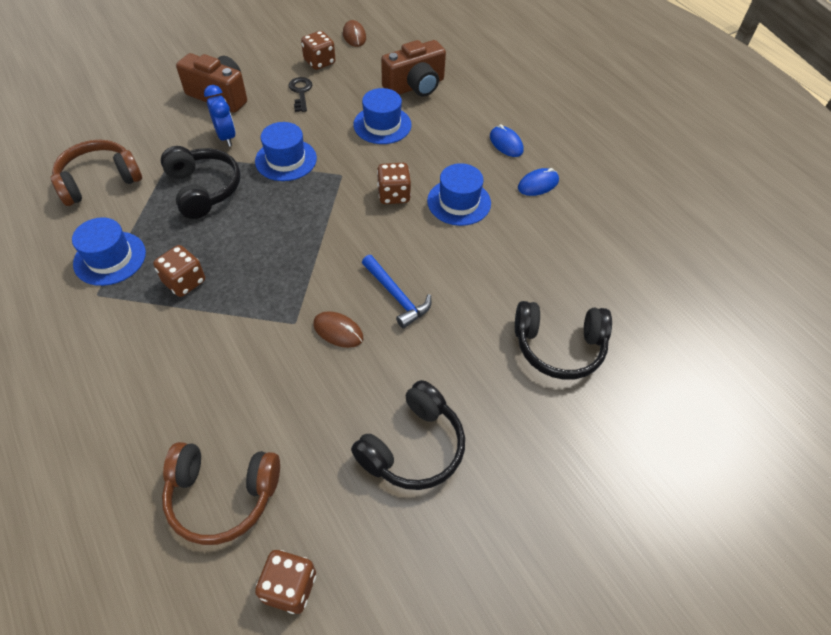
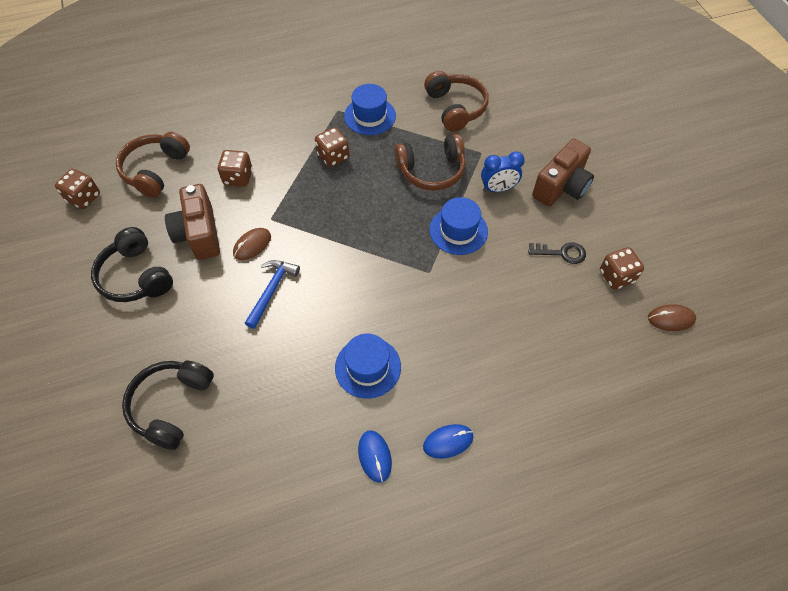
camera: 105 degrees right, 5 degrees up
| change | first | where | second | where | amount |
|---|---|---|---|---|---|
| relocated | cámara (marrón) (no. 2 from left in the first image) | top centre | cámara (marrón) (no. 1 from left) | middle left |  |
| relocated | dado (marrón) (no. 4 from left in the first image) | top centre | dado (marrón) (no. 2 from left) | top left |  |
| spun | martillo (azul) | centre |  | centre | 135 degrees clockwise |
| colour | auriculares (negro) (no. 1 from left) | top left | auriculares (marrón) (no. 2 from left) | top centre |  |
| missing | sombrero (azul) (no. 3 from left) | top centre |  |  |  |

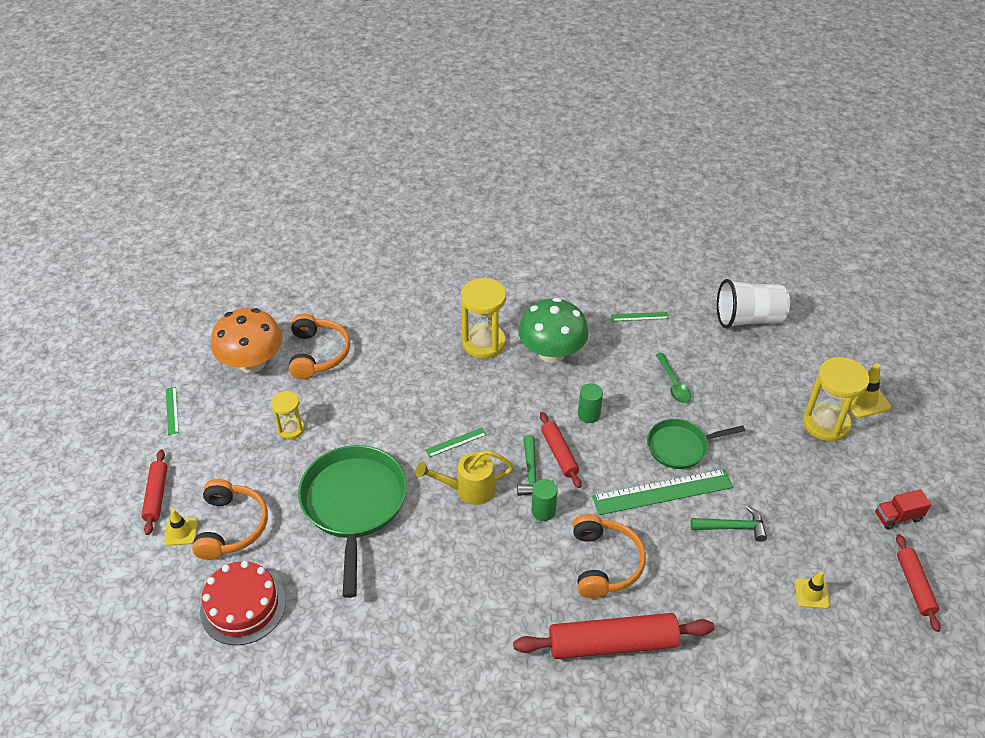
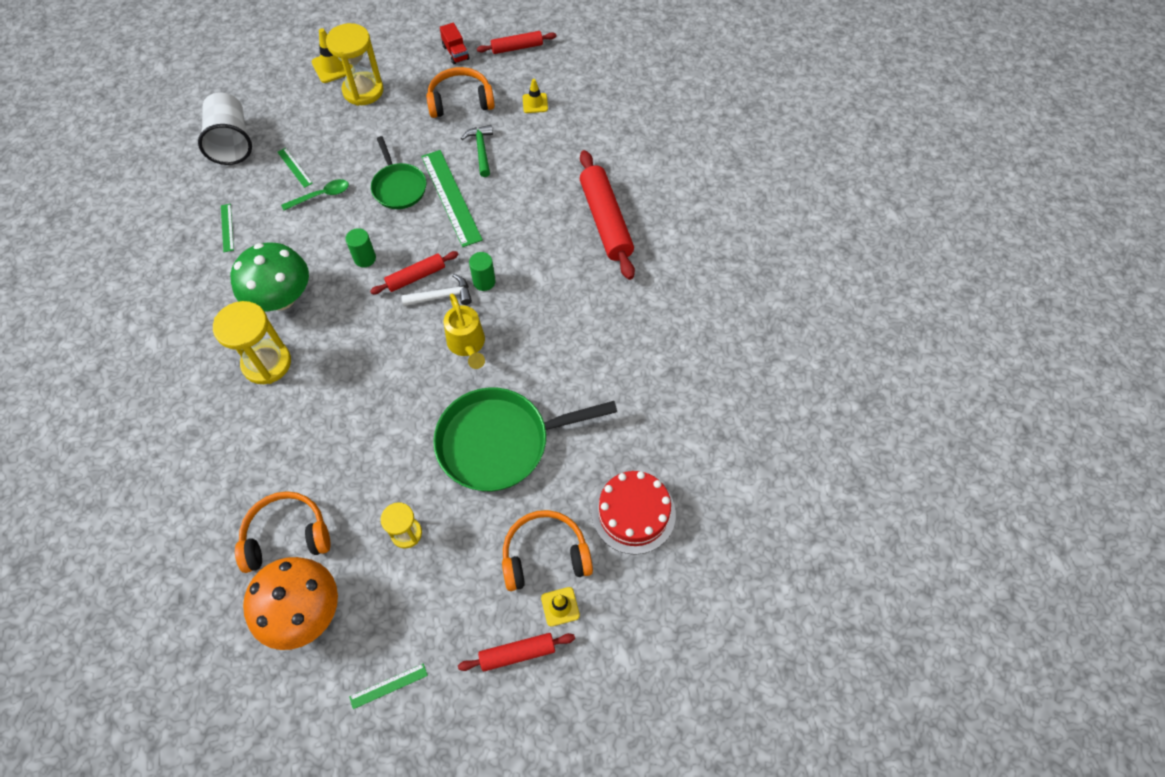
camera: 100 degrees left, 15 degrees up
| change | first | where | second | where | amount |
|---|---|---|---|---|---|
| relocated | regla (verde) (no. 2 from left) | centre |  | top left |  |
| colour | martillo (verde) (no. 1 from left) | centre | martillo (blanco) | centre |  |
| relocated | auriculares (naranja) (no. 3 from left in the first image) | bottom centre | auriculares (naranja) (no. 2 from left) | top centre |  |

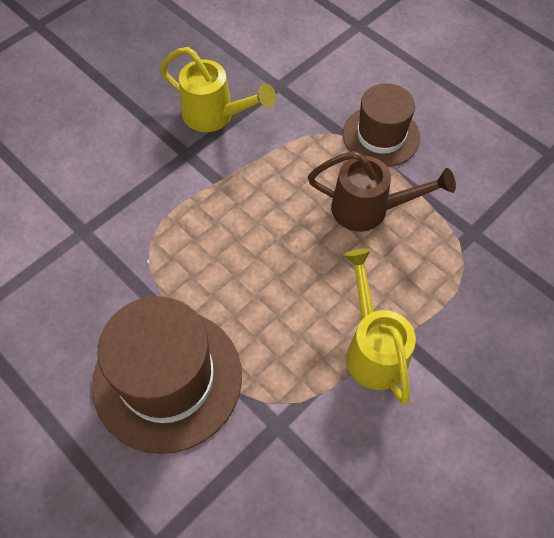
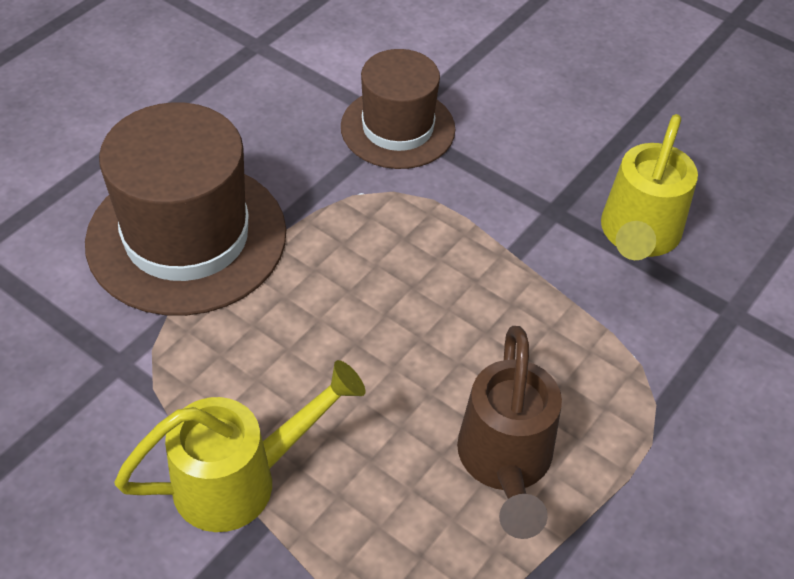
camera: 80 degrees right, 10 degrees down
| change | first | where | second | where | amount |
|---|---|---|---|---|---|
| relocated | sombrero (marrón) (no. 2 from left) | top right |  | top centre |  |

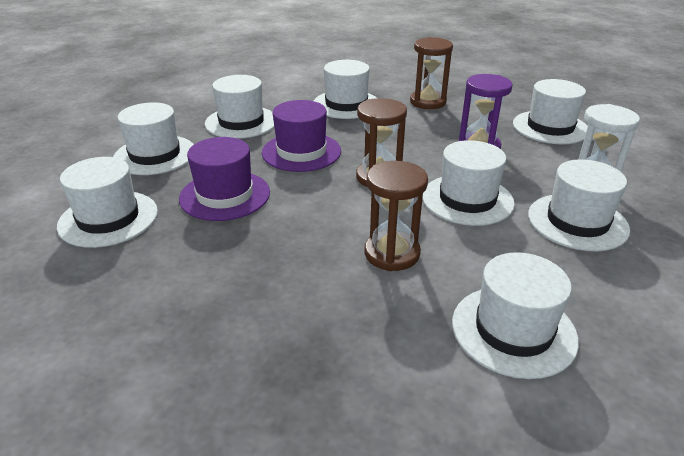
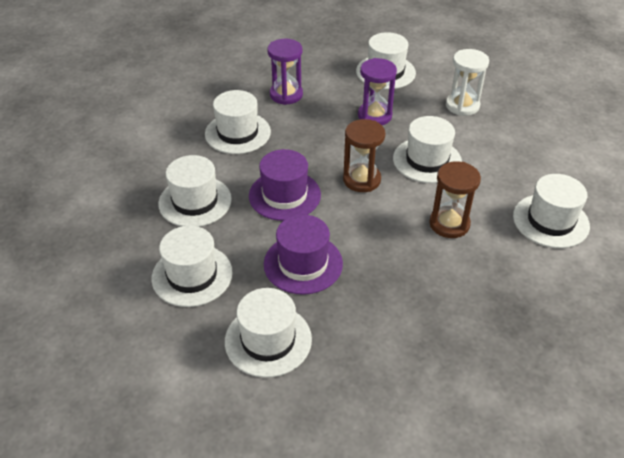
camera: 50 degrees left, 10 degrees up
| change | first | where | second | where | amount |
|---|---|---|---|---|---|
| colour | reloj de arena (marrón) (no. 3 from left) | top centre | reloj de arena (morado) (no. 1 from left) | top centre |  |
| missing | sombrero (blanco) (no. 8 from left) | middle right |  |  |  |

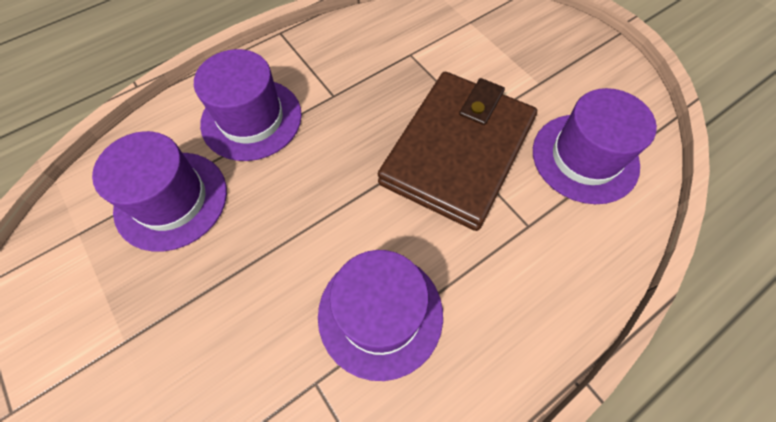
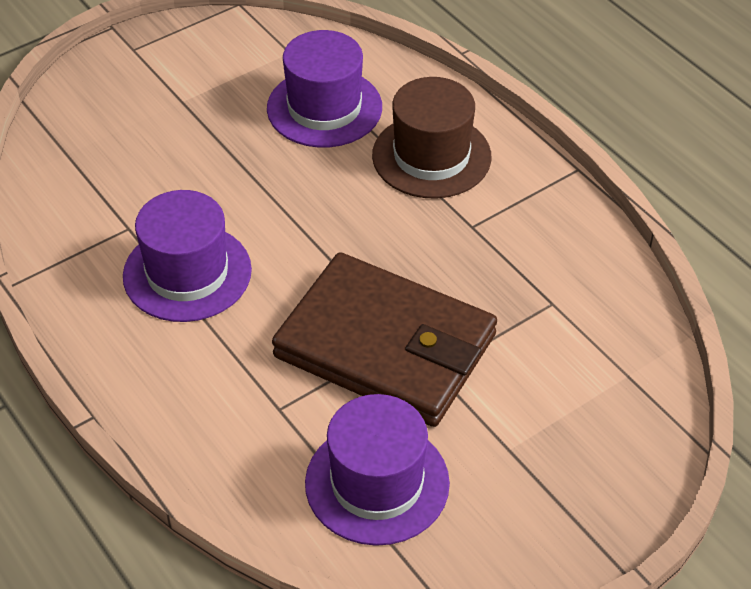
camera: 90 degrees right, 15 degrees down
| change | first | where | second | where | amount |
|---|---|---|---|---|---|
| colour | sombrero (morado) (no. 2 from left) | top left | sombrero (marrón) | top centre |  |

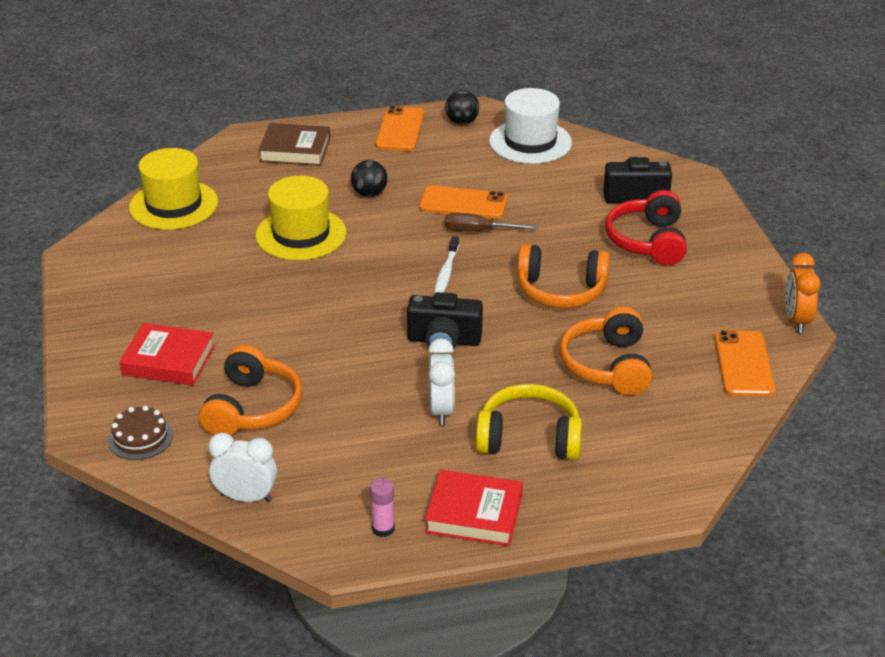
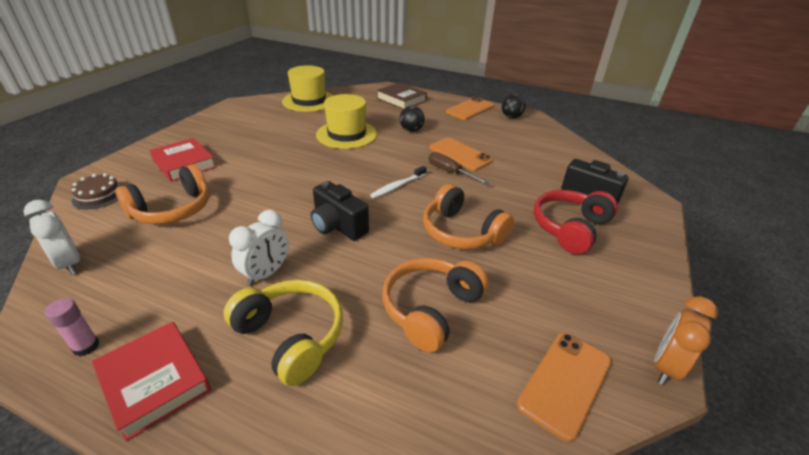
camera: 35 degrees right, 0 degrees up
| change | first | where | second | where | amount |
|---|---|---|---|---|---|
| missing | sombrero (blanco) | top centre |  |  |  |

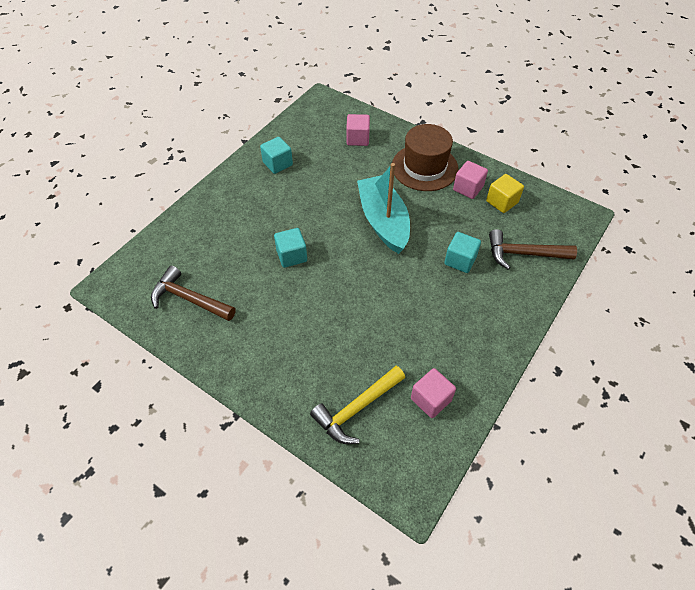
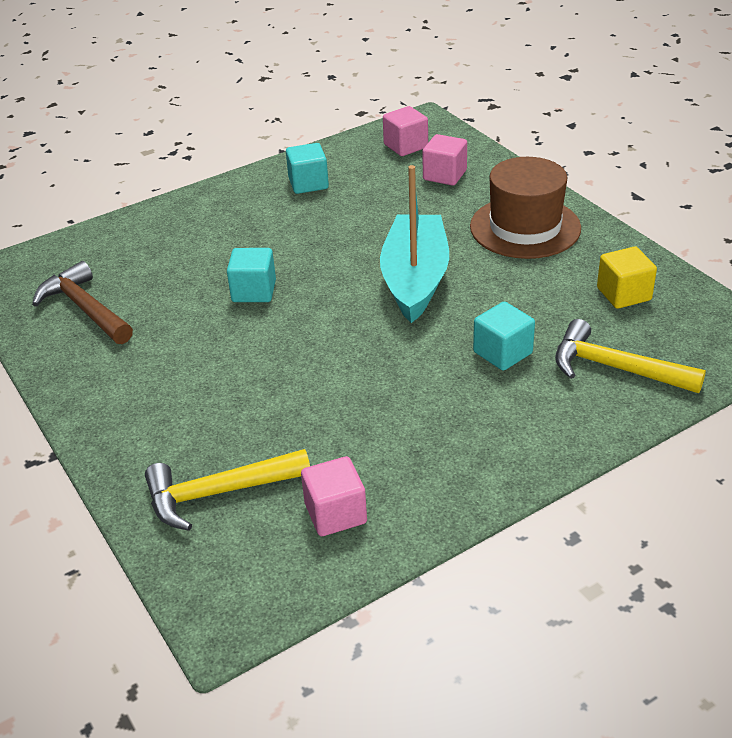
camera: 25 degrees right, 15 degrees down
| change | first | where | second | where | amount |
|---|---|---|---|---|---|
| relocated | cubo (rosa) (no. 3 from left in the first image) | top right | cubo (rosa) (no. 2 from left) | top centre |  |
| colour | martillo (marrón) (no. 2 from left) | middle right | martillo (amarillo) (no. 2 from left) | middle right |  |

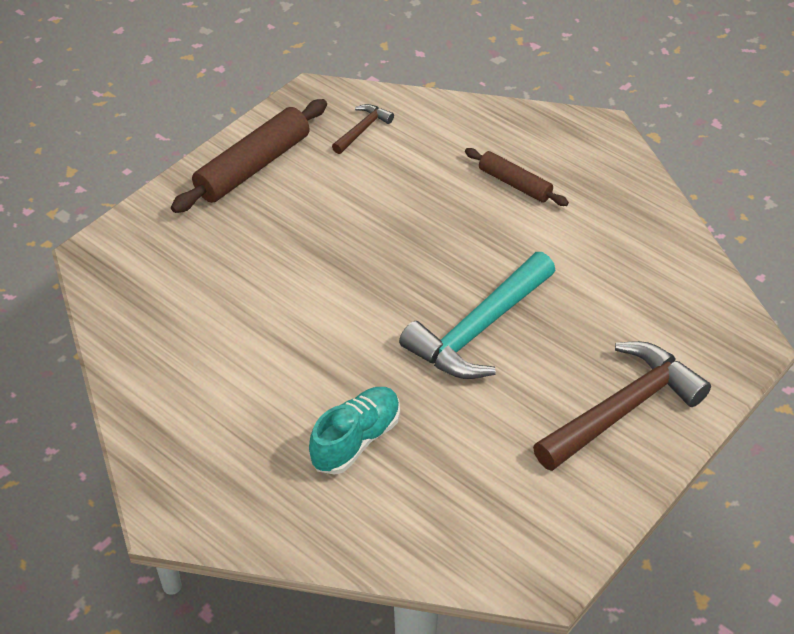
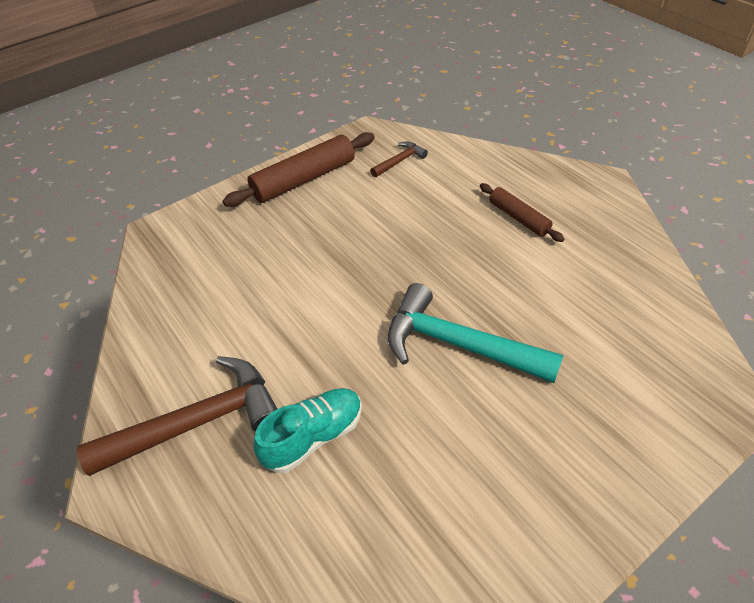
camera: 15 degrees right, 0 degrees up
| change | first | where | second | where | amount |
|---|---|---|---|---|---|
| relocated | martillo (marrón) (no. 2 from left in the first image) | middle right | martillo (marrón) (no. 1 from left) | bottom left |  |
| spun | martillo (turquesa) | centre |  | centre | 60 degrees clockwise |

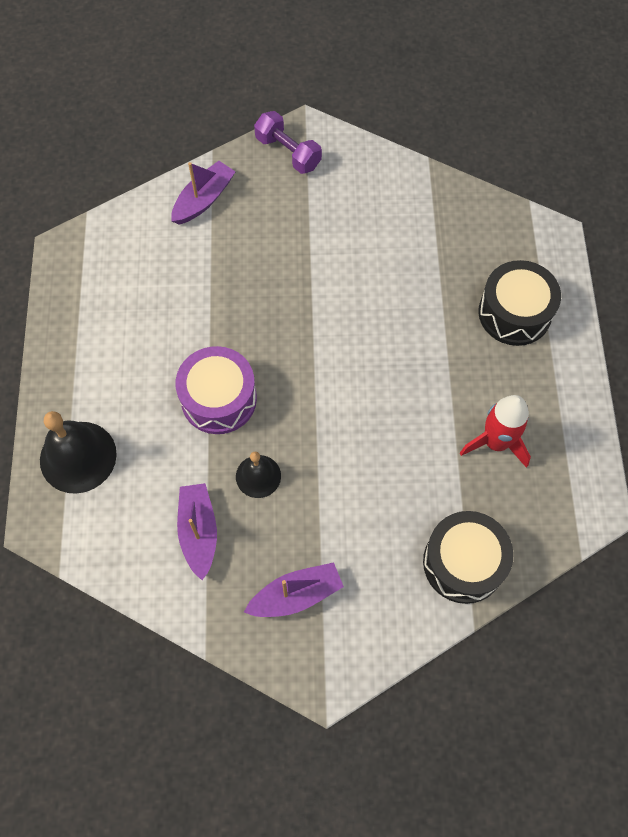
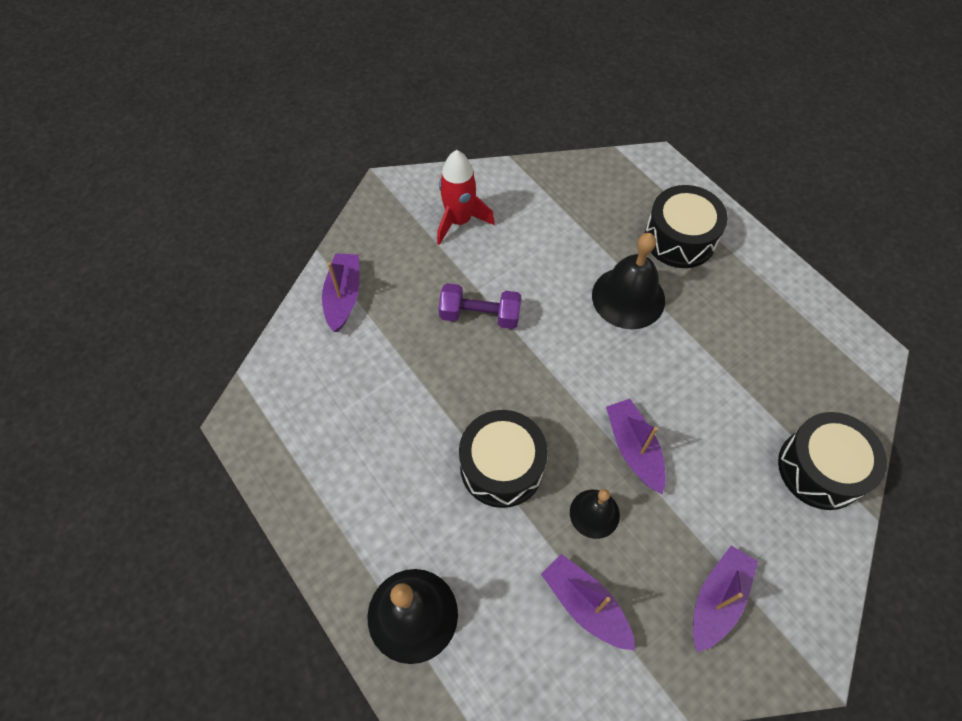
camera: 35 degrees left, 5 degrees down
| change | first | where | second | where | amount |
|---|---|---|---|---|---|
| relocated | cohete (rojo) | middle right |  | top centre |  |
| relocated | mancuerna (morado) | top centre |  | centre |  |
| colour | tambor (morado) | centre | tambor (negro) (no. 1 from left) | centre |  |
| appeared |  |  | campana (negro) (no. 3 from left) | centre |  |
| appeared |  |  | barco (morado) (no. 3 from left) | centre |  |

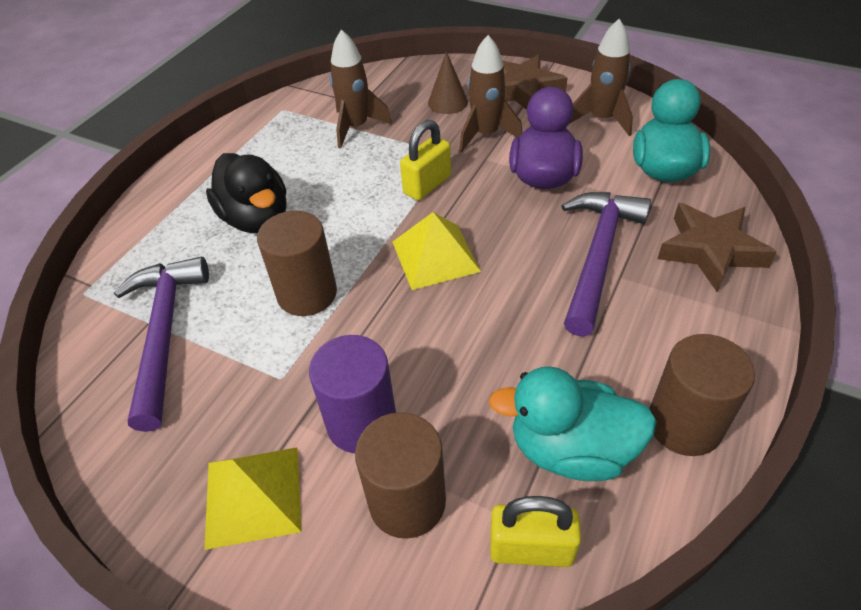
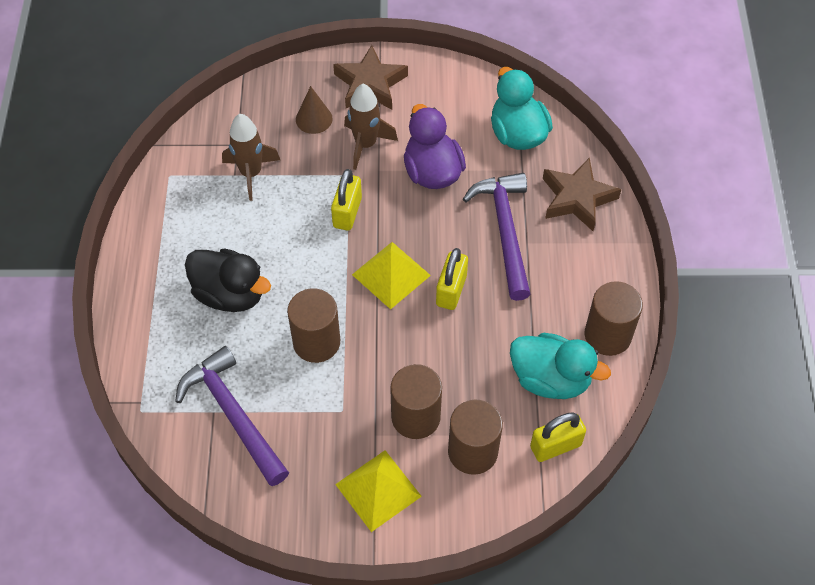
camera: 30 degrees left, 10 degrees up
| change | first | where | second | where | amount |
|---|---|---|---|---|---|
| colour | cilindro (morado) | centre | cilindro (marrón) (no. 2 from left) | bottom centre |  |
| appeared |  |  | candado (amarillo) (no. 2 from left) | centre |  |
| spun | pato (turquesa) (no. 1 from left in the first image) | bottom centre | pato (turquesa) (no. 2 from left) | middle right | 135 degrees counterclockwise |
| missing | cohete (marrón) (no. 3 from left) | top right |  |  |  |

